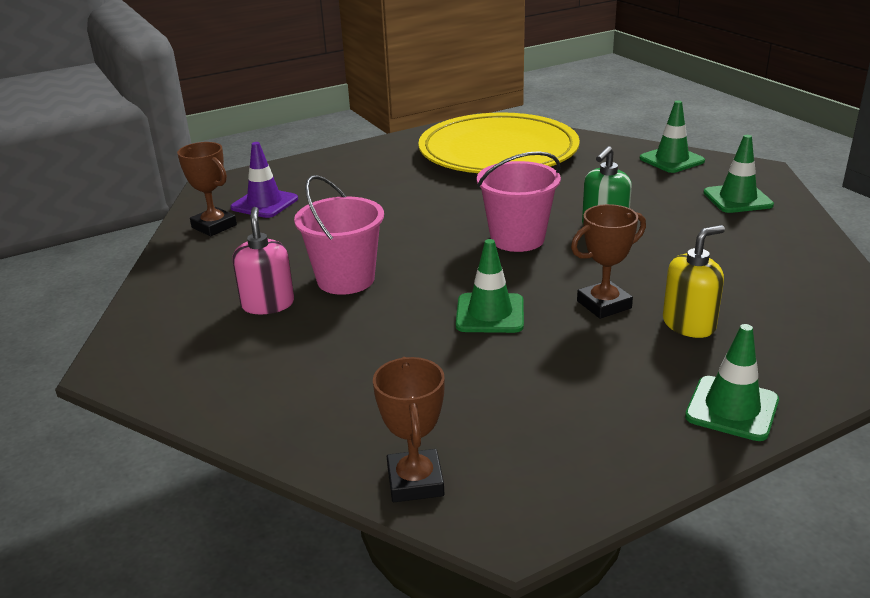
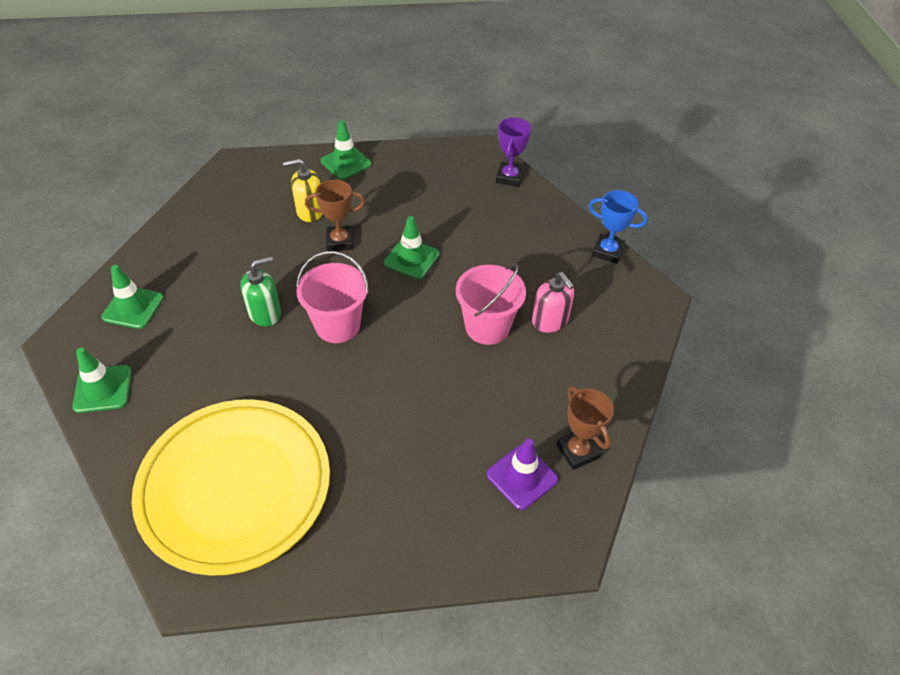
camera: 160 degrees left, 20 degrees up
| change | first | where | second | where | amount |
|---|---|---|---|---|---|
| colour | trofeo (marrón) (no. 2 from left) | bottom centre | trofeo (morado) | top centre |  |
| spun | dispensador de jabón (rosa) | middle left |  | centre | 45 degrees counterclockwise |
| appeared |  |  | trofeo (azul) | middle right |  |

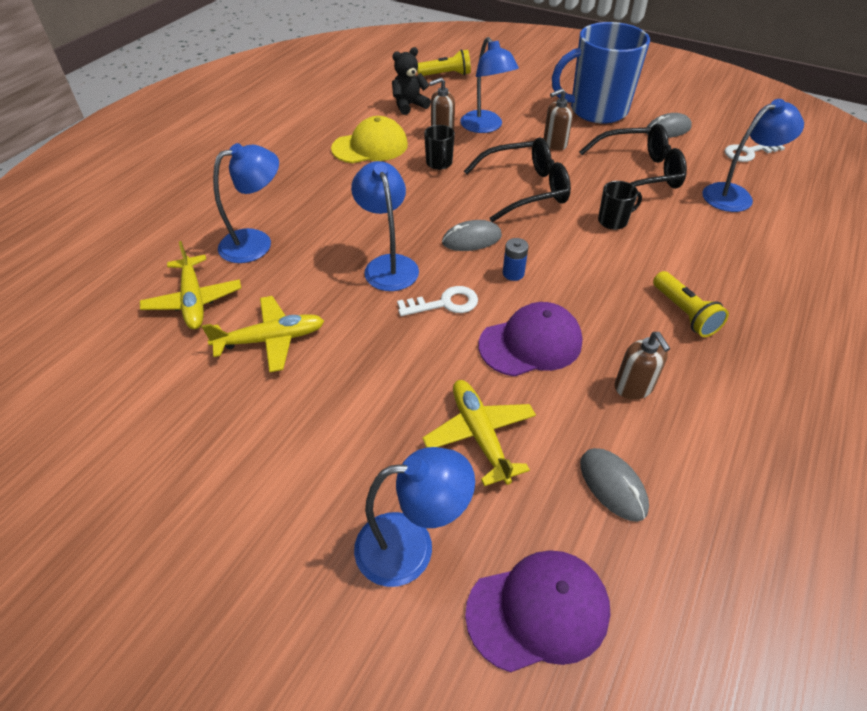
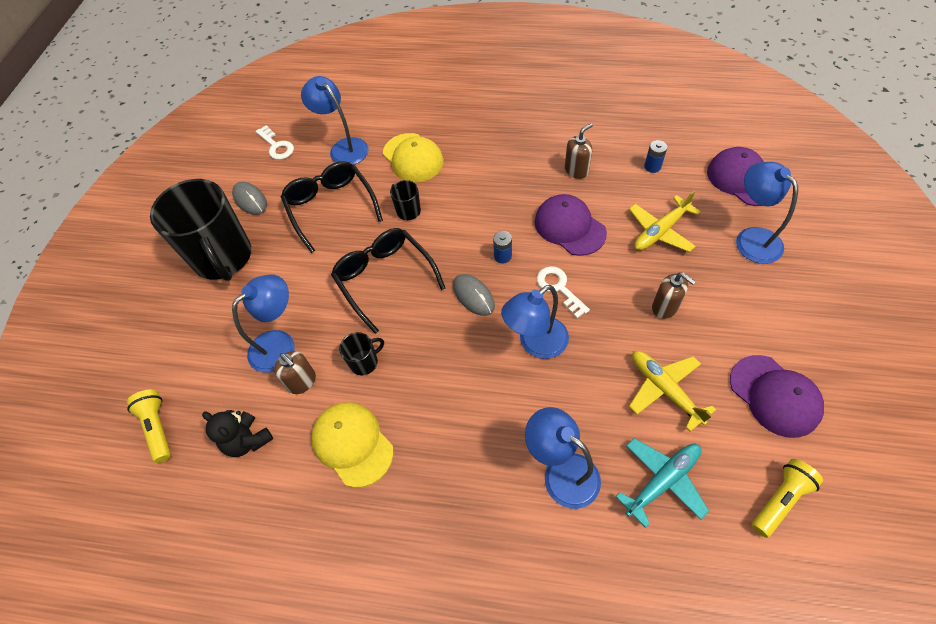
camera: 105 degrees left, 10 degrees up
| change | first | where | second | where | amount |
|---|---|---|---|---|---|
| colour | taza (azul) | top right | taza (negro) (no. 1 from left) | middle left |  |
| appeared |  |  | gorra (amarillo) (no. 2 from left) | top centre |  |
| colour | avión (amarillo) (no. 1 from left) | middle left | avión (turquesa) | bottom right |  |
| exchanged | ratón (gris) (no. 2 from left) | bottom right | pila (azul) (no. 2 from left) | top right |  |
| relocated | dispensador de jabón (marrón) (no. 2 from left in the first image) | top centre | dispensador de jabón (marrón) (no. 3 from left) | middle right |  |
| appeared |  |  | gorra (morado) (no. 3 from left) | middle right |  |
| relocated | lámpara de mano (amarillo) (no. 2 from left) | middle right |  | bottom right |  |

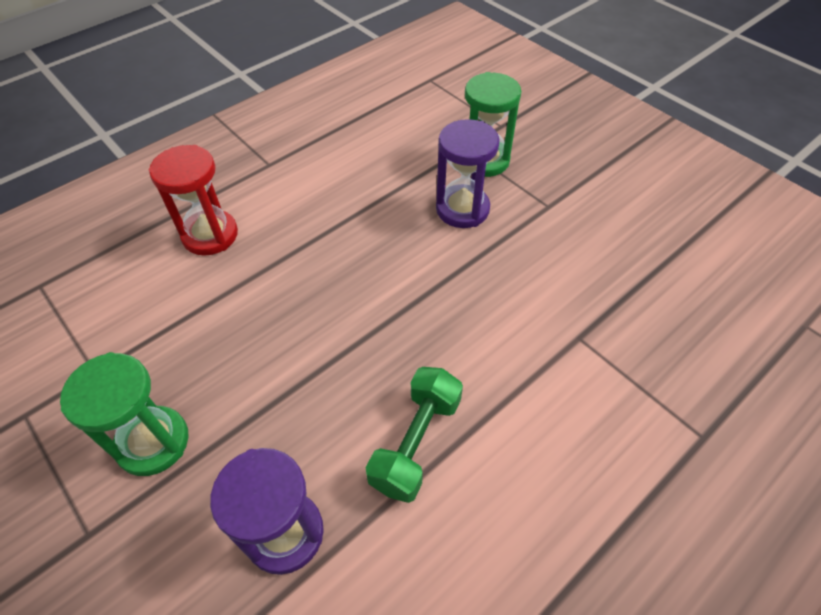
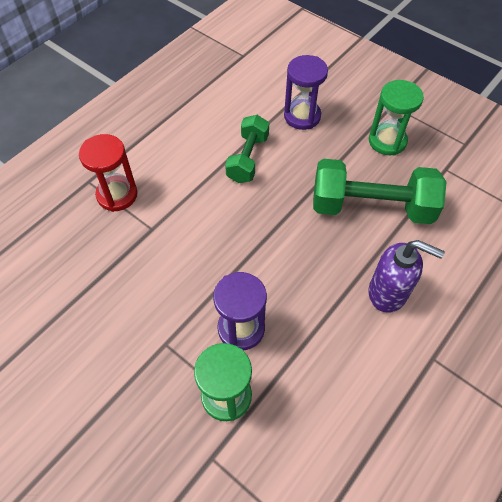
camera: 170 degrees right, 5 degrees up
| change | first | where | second | where | amount |
|---|---|---|---|---|---|
| relocated | reloj de arena (rojo) | top left |  | middle left |  |
| appeared |  |  | mancuerna (verde) (no. 2 from left) | middle right |  |
| appeared |  |  | dispensador de jabón (morado) | middle right |  |

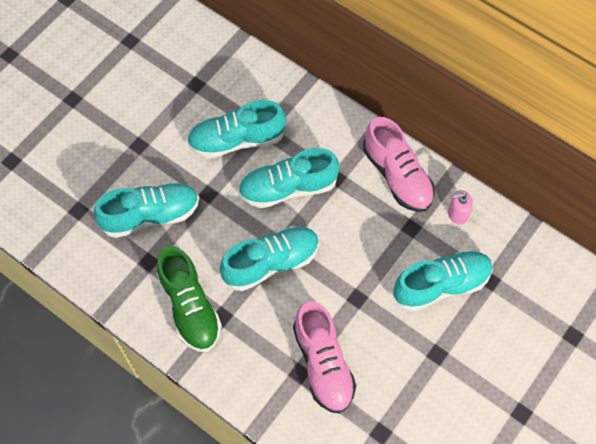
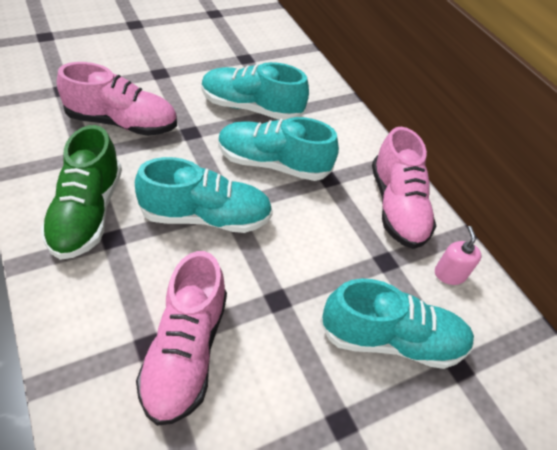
camera: 20 degrees right, 15 degrees down
| change | first | where | second | where | amount |
|---|---|---|---|---|---|
| colour | zapato (turquesa) (no. 1 from left) | middle left | zapato (rosa) (no. 1 from left) | top left |  |
| spun | dispensador de jabón (rosa) | middle right |  | middle right | 75 degrees clockwise |

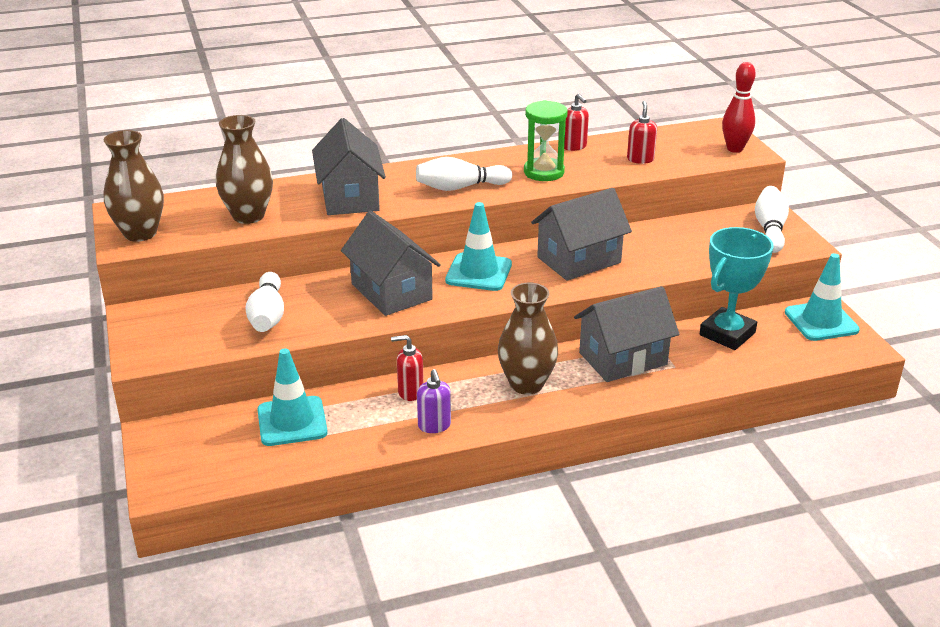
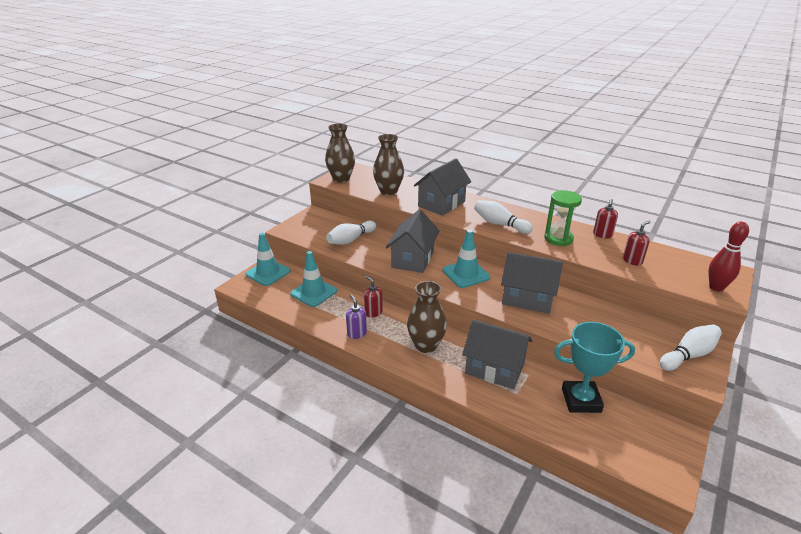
camera: 50 degrees right, 0 degrees up
| change | first | where | second | where | amount |
|---|---|---|---|---|---|
| relocated | cono de tráfico (turquesa) (no. 3 from left in the first image) | middle right | cono de tráfico (turquesa) (no. 1 from left) | centre |  |
| spun | dispensador de jabón (morado) | centre |  | centre | 120 degrees clockwise |

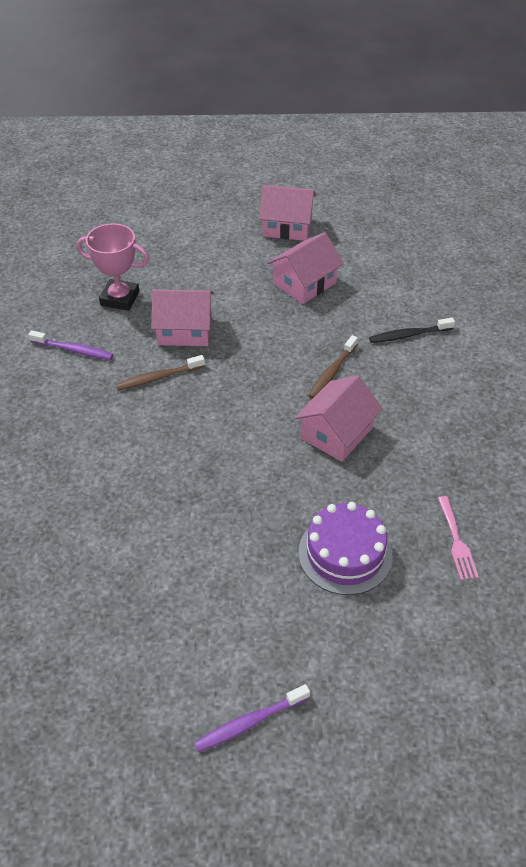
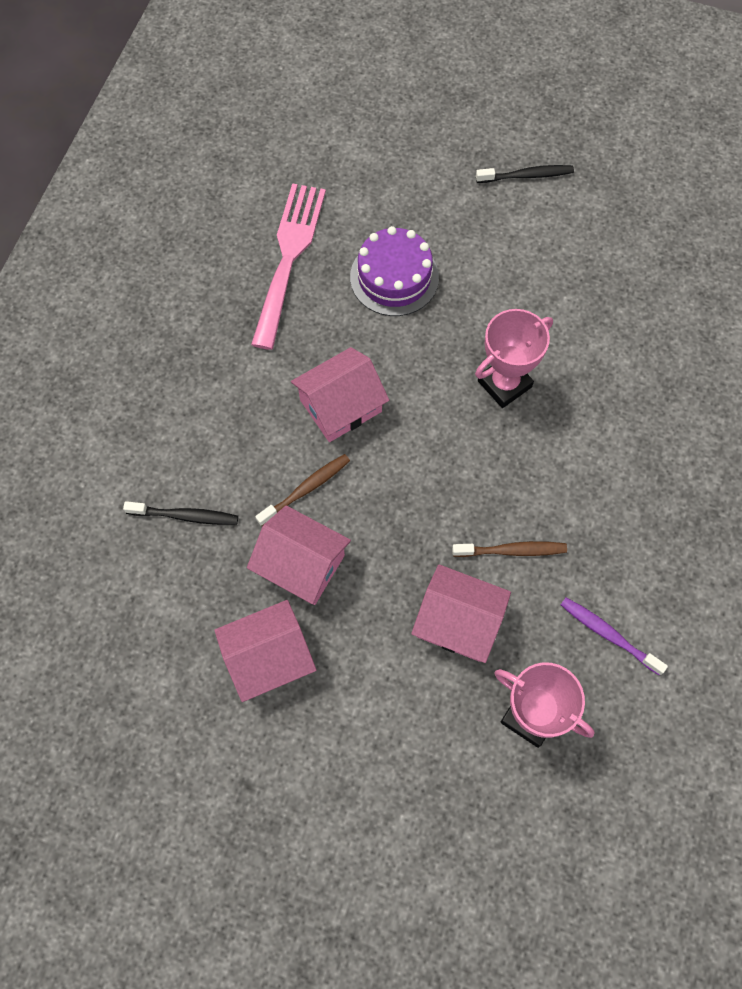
camera: 160 degrees left, 20 degrees up
| change | first | where | second | where | amount |
|---|---|---|---|---|---|
| relocated | casa (rosa) (no. 2 from left) | top centre |  | centre |  |
| size | tenedor (rosa) | middle right |  | top centre | x2.07 |
| appeared |  |  | trofeo (rosa) (no. 1 from left) | middle right |  |
| colour | cepillo de dientes (morado) (no. 2 from left) | bottom centre | cepillo de dientes (negro) (no. 2 from left) | top right |  |

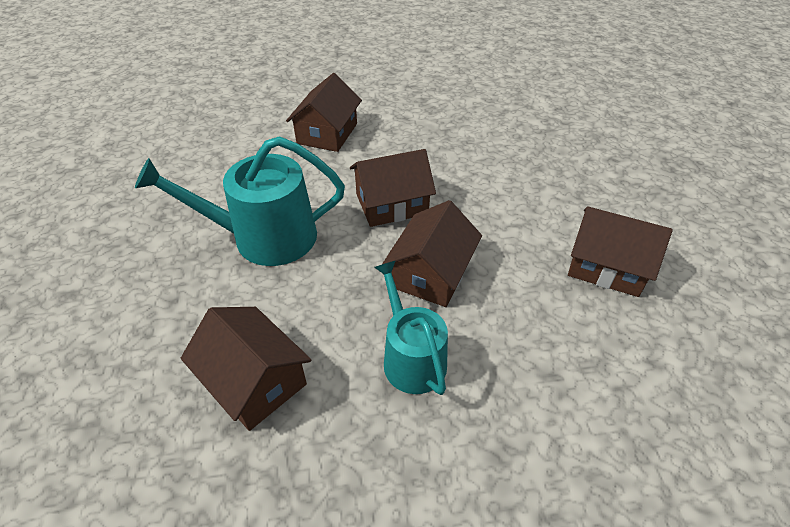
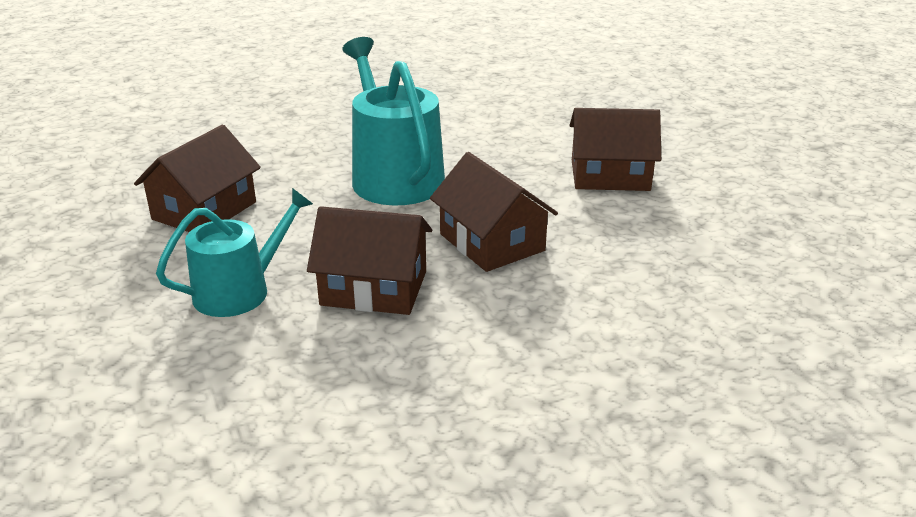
camera: 75 degrees right, 15 degrees down
| change | first | where | second | where | amount |
|---|---|---|---|---|---|
| missing | casa (marrón) (no. 5 from left) | middle right |  |  |  |

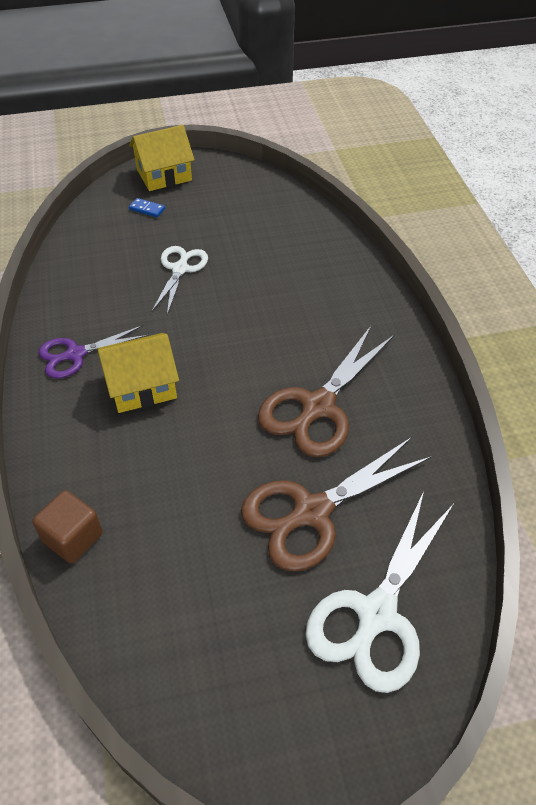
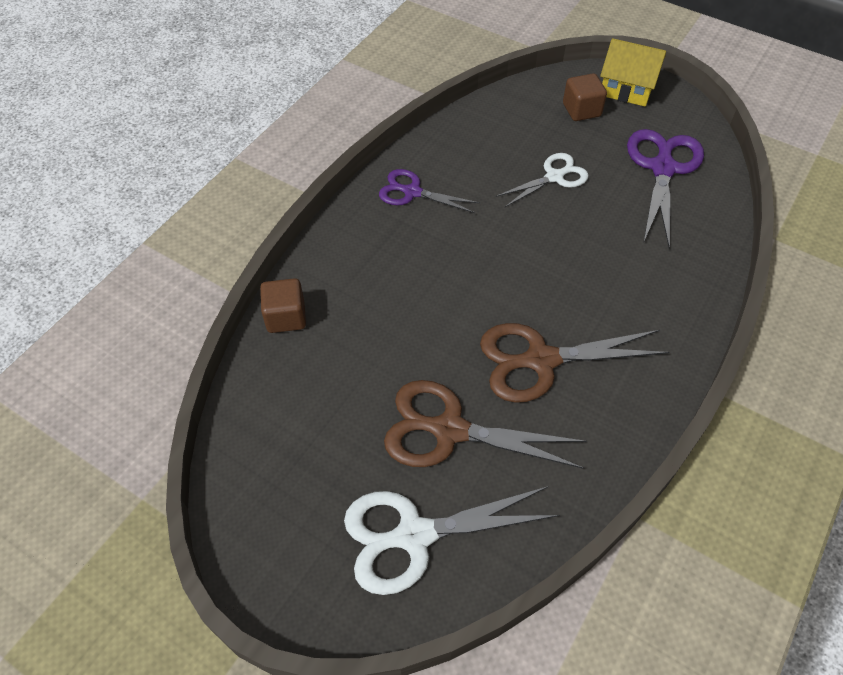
camera: 45 degrees right, 5 degrees up
| change | first | where | second | where | amount |
|---|---|---|---|---|---|
| exchanged | ficha de dominó (azul) | top left | cubo (marrón) (no. 2 from left) | top right |  |
| appeared |  |  | tijeras (morado) (no. 2 from left) | top right |  |
| missing | casa (amarillo) (no. 1 from left) | middle left |  |  |  |

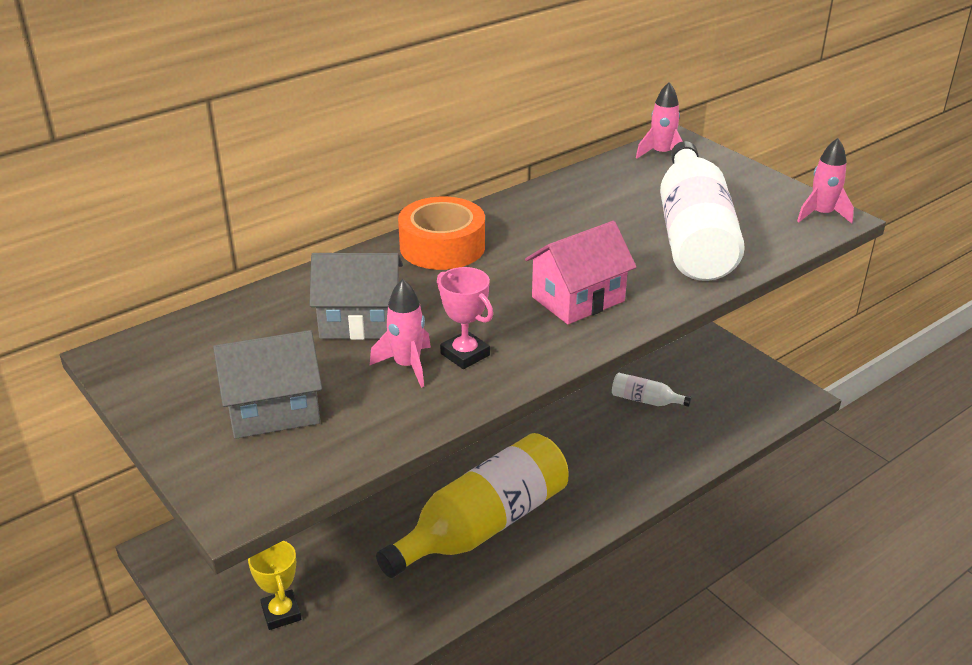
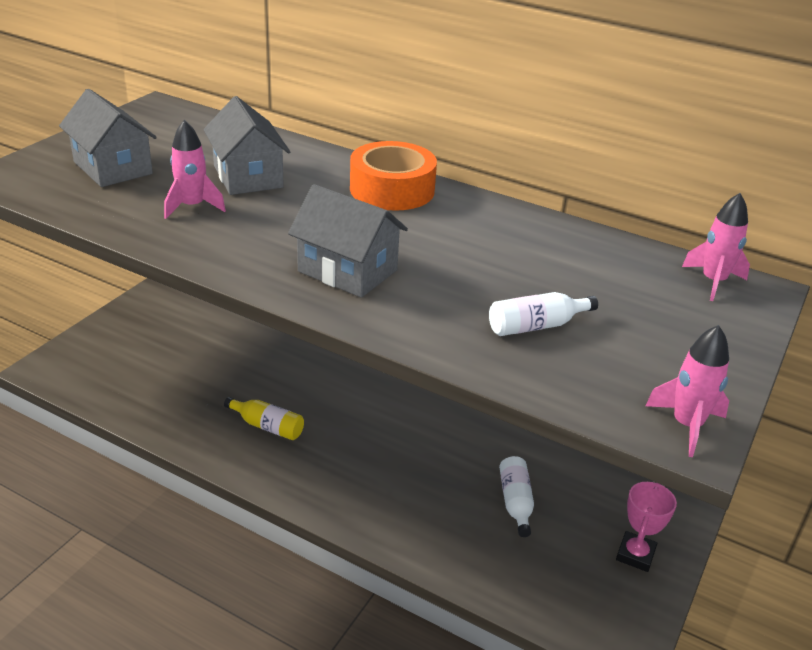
camera: 65 degrees right, 0 degrees up
| change | first | where | second | where | amount |
|---|---|---|---|---|---|
| size | botella (amarillo) | bottom centre |  | middle left | x0.42 |
| colour | casa (rosa) | centre | casa (gris) (no. 3 from left) | centre |  |
| size | botella (blanco) (no. 2 from left) | top right |  | middle right | x0.42 |
| relocated | trofeo (rosa) | centre |  | bottom right |  |
| missing | trofeo (amarillo) | bottom left |  |  |  |

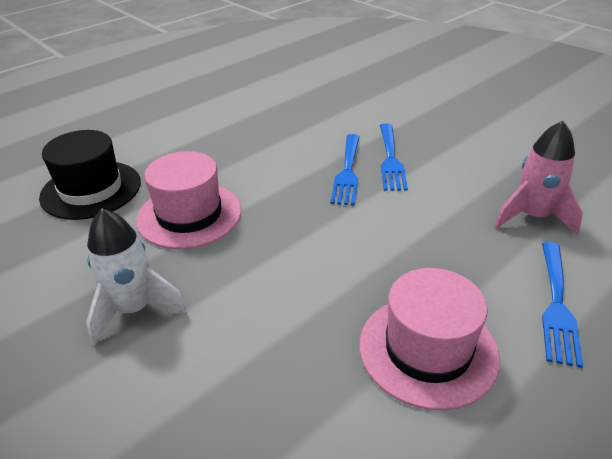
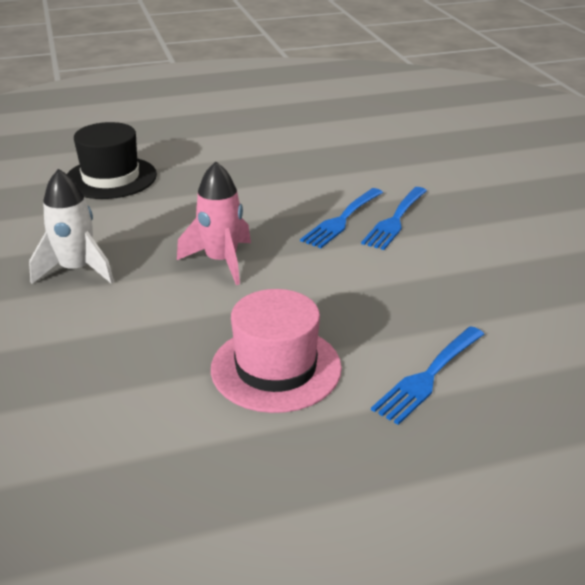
camera: 25 degrees right, 5 degrees down
| change | first | where | second | where | amount |
|---|---|---|---|---|---|
| relocated | cohete (rosa) | middle right |  | centre |  |
| missing | sombrero (rosa) (no. 1 from left) | middle left |  |  |  |

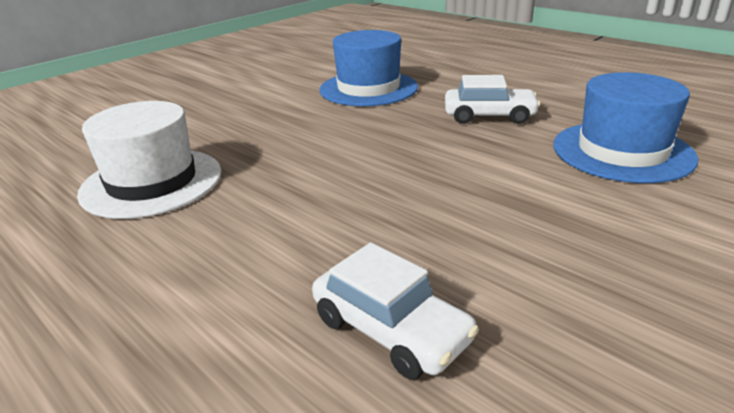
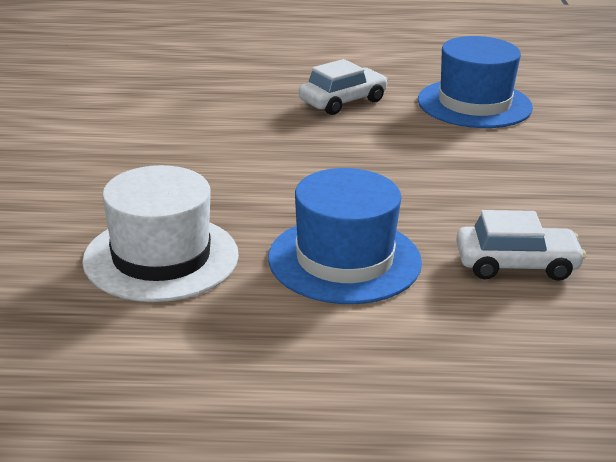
camera: 45 degrees left, 0 degrees up
| change | first | where | second | where | amount |
|---|---|---|---|---|---|
| relocated | sombrero (azul) (no. 1 from left) | top centre |  | centre |  |

